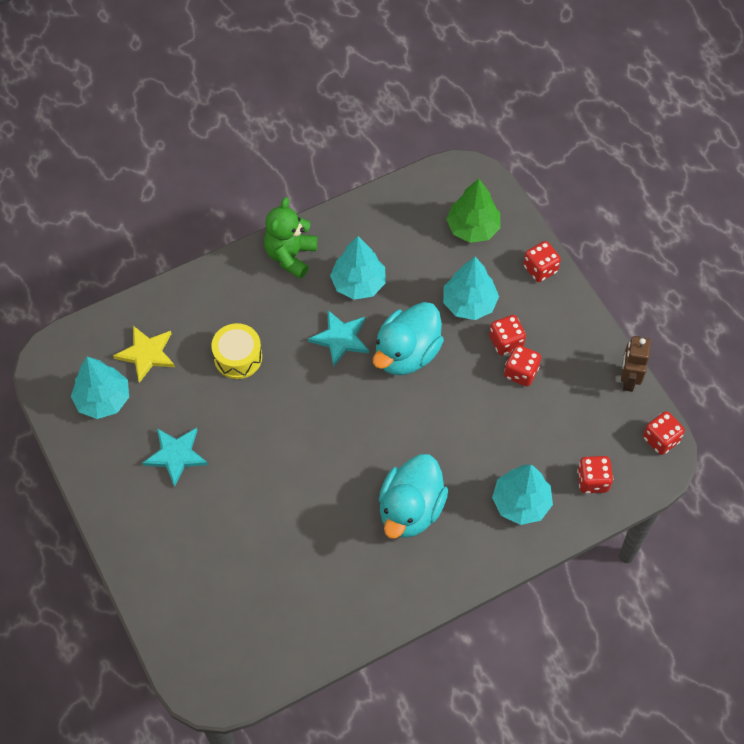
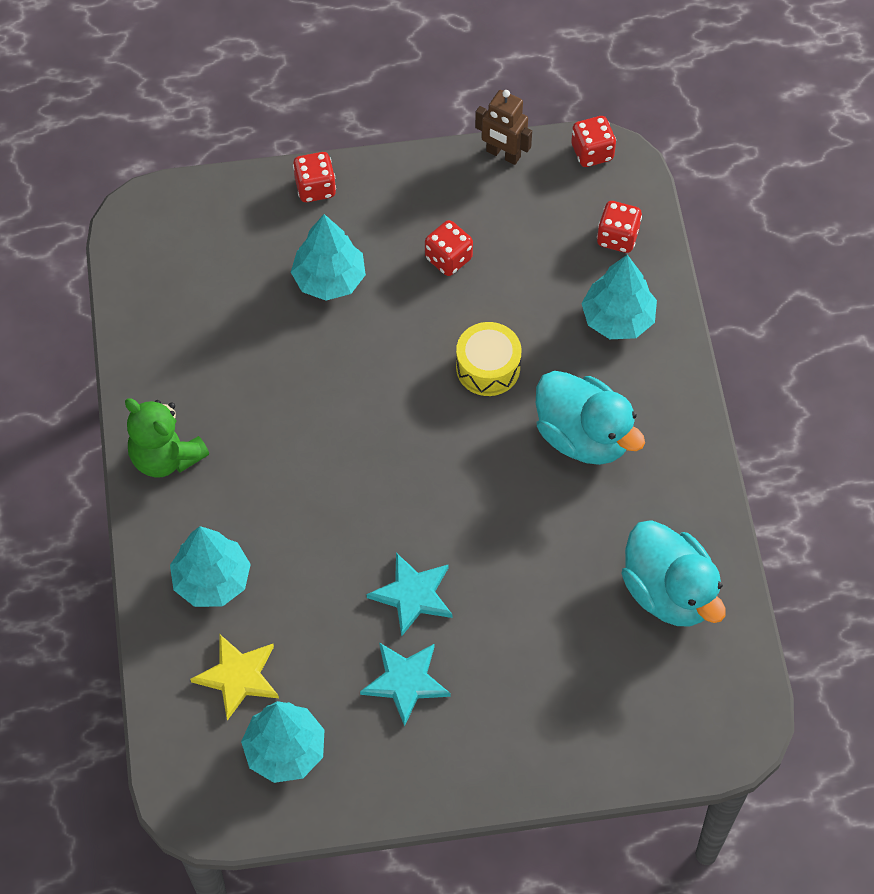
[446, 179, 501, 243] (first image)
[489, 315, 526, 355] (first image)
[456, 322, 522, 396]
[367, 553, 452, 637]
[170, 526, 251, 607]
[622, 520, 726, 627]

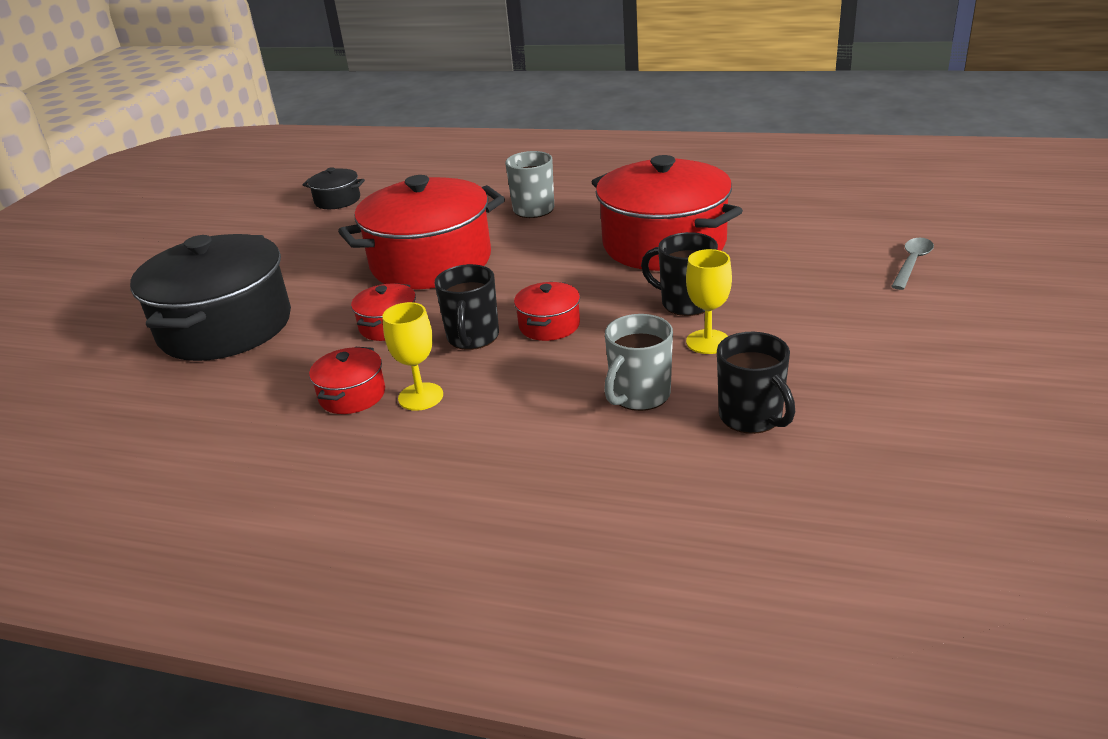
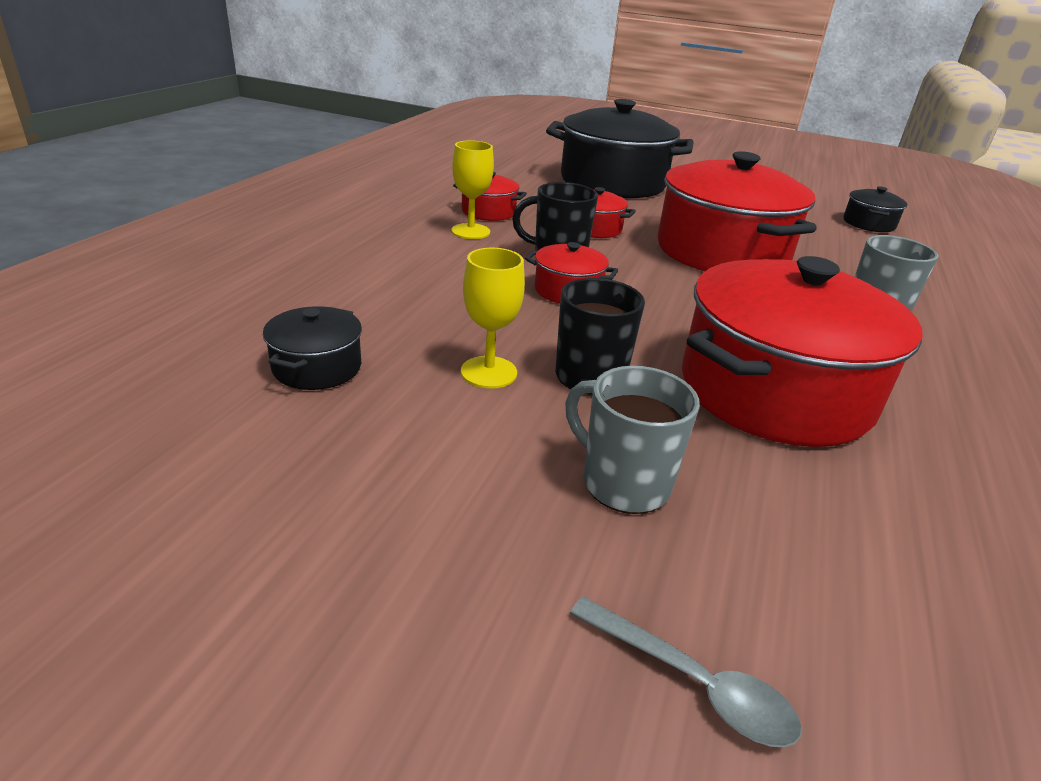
[565, 366, 700, 514]
[263, 306, 362, 390]

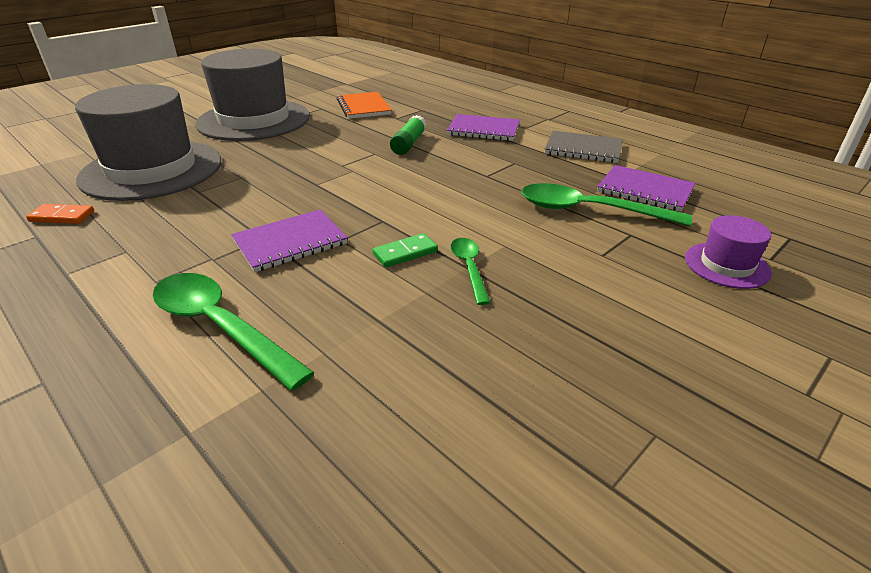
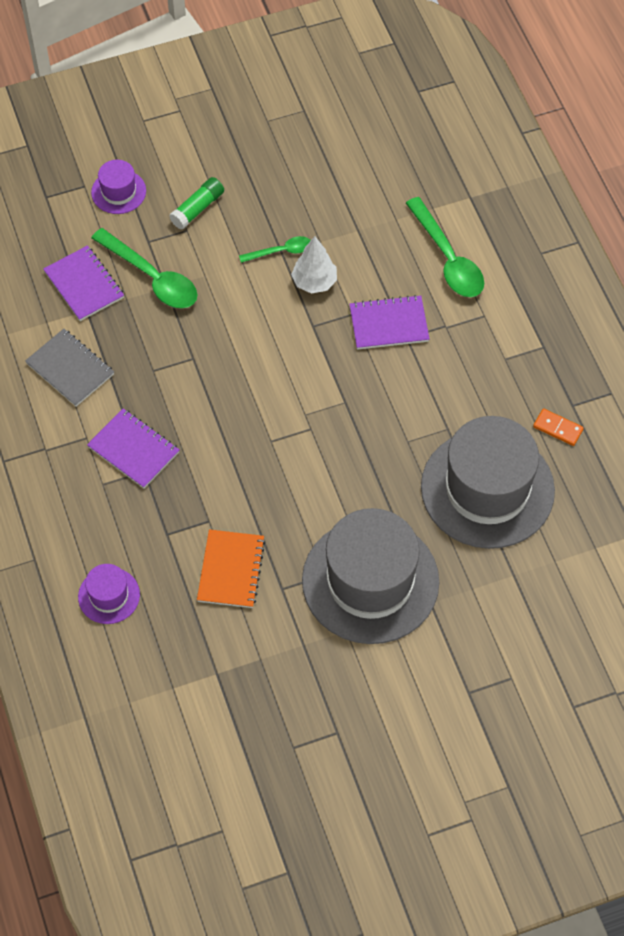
[78, 564, 140, 624]
[169, 177, 224, 229]
[291, 236, 337, 293]
[239, 236, 311, 263]

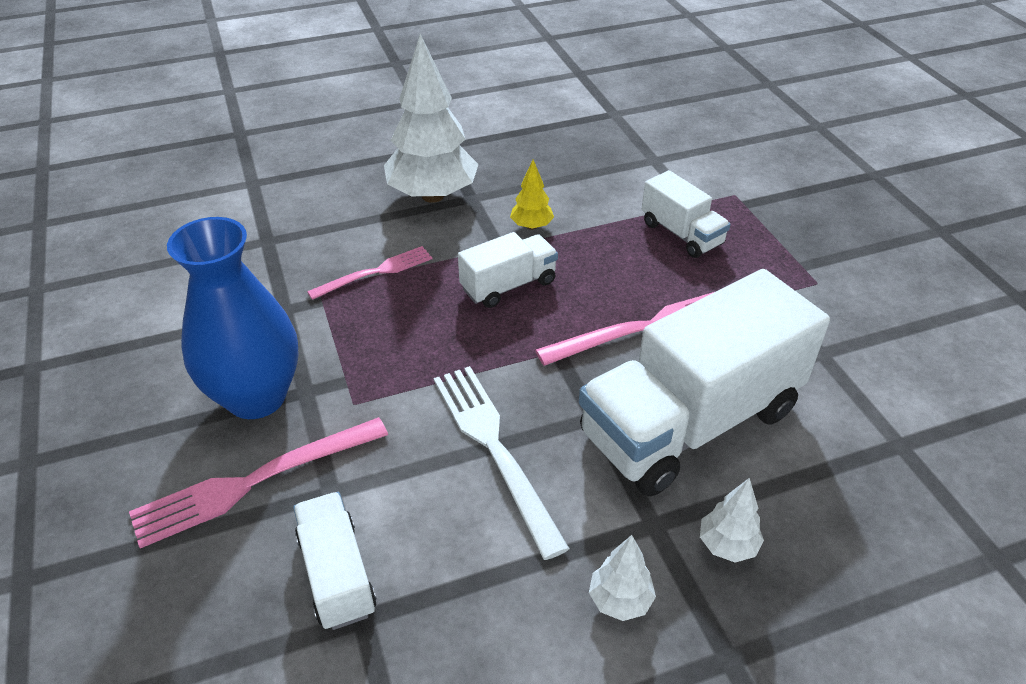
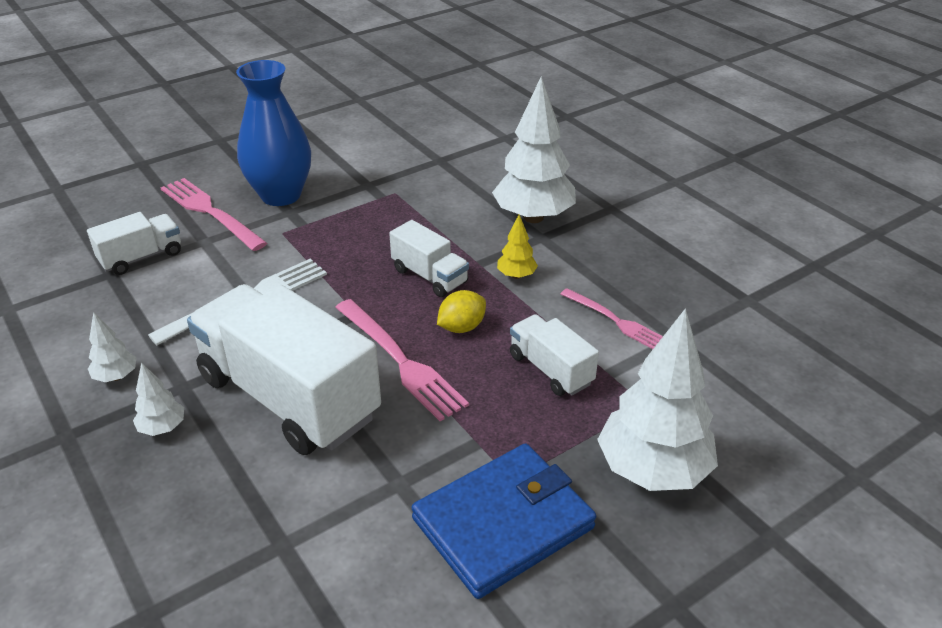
[411, 444, 596, 599]
[437, 290, 486, 333]
[597, 308, 718, 491]
[561, 288, 663, 349]
[510, 314, 599, 396]

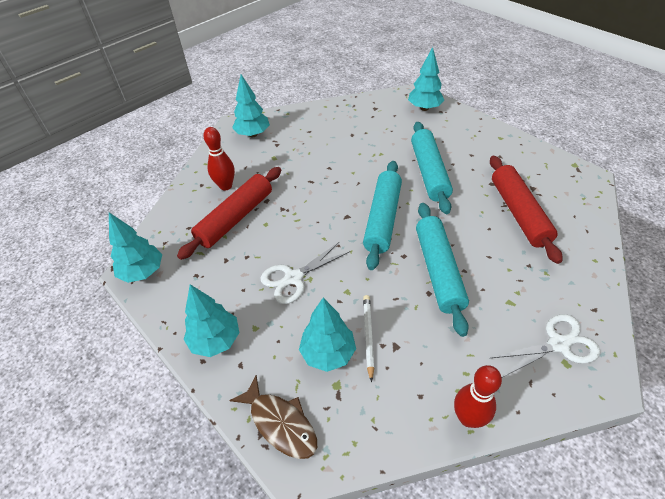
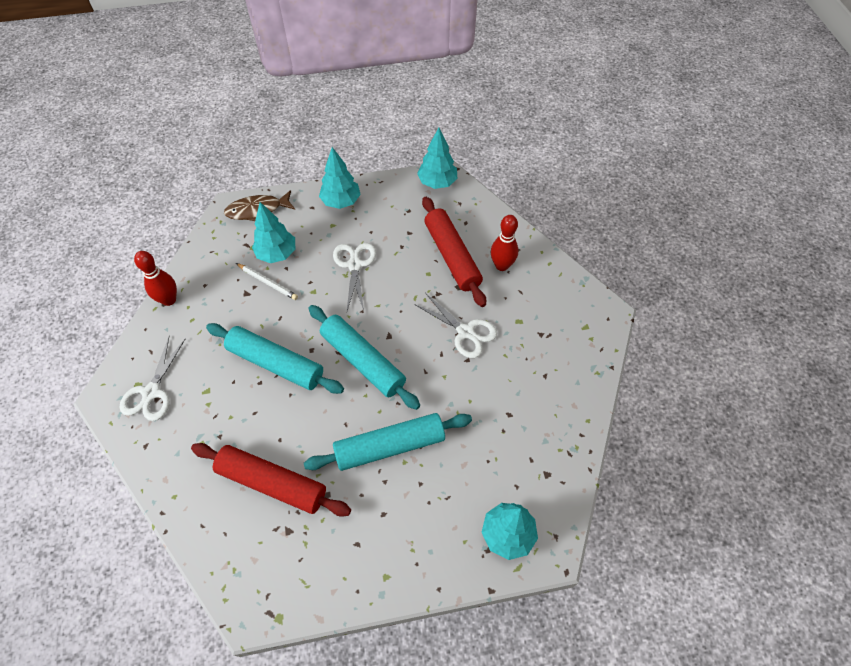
[232, 74, 270, 137] (first image)
[414, 293, 497, 358]
[304, 413, 472, 471]

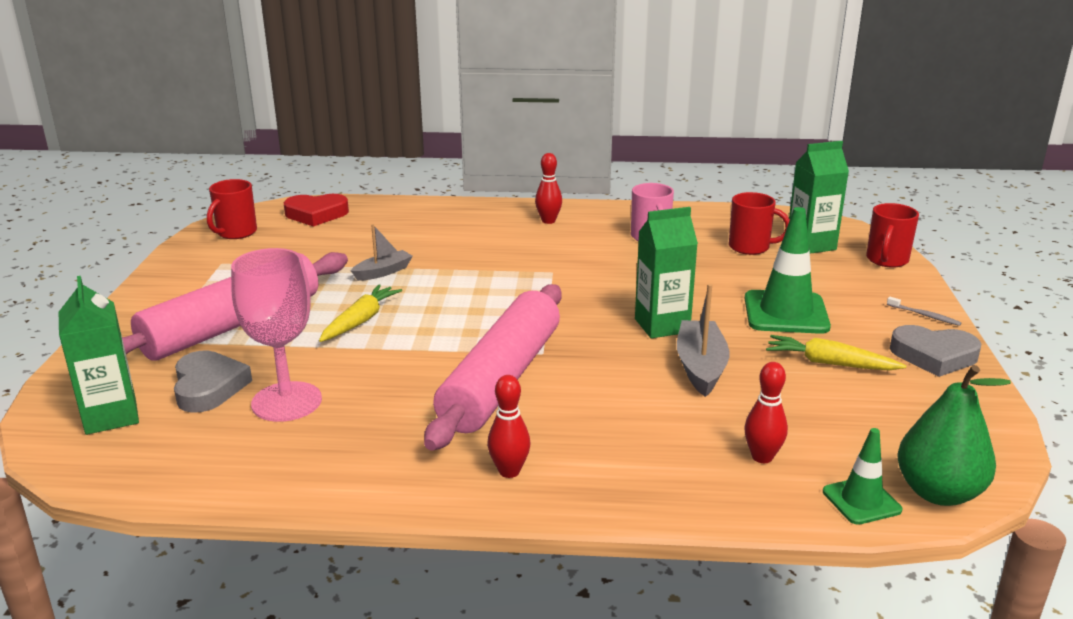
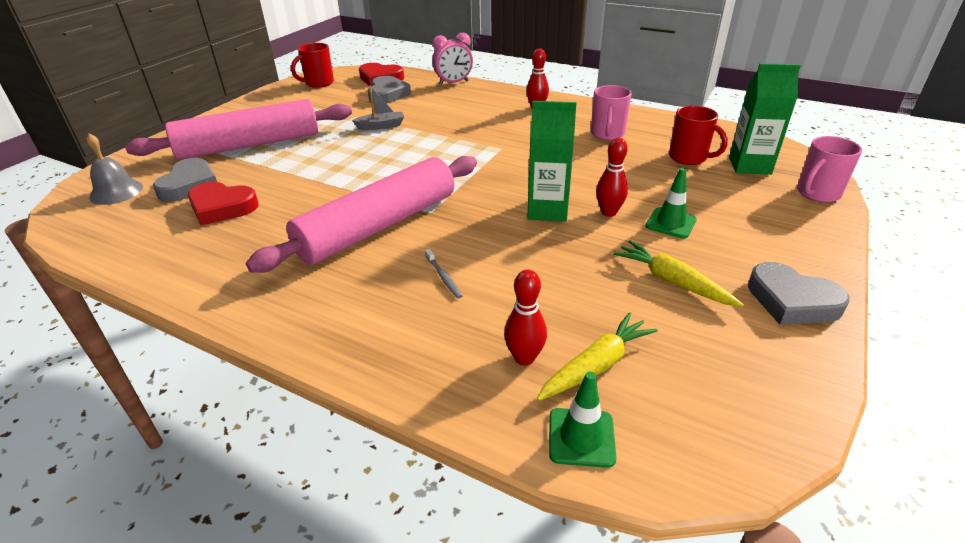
[677, 284, 730, 397] (first image)
[897, 365, 1011, 506] (first image)
[368, 76, 411, 104]
[432, 33, 473, 85]
[536, 312, 658, 401]
[596, 138, 628, 217]
[425, 249, 462, 298]
[86, 133, 143, 205]
[188, 182, 258, 226]
[797, 136, 862, 203]
[645, 168, 697, 238]

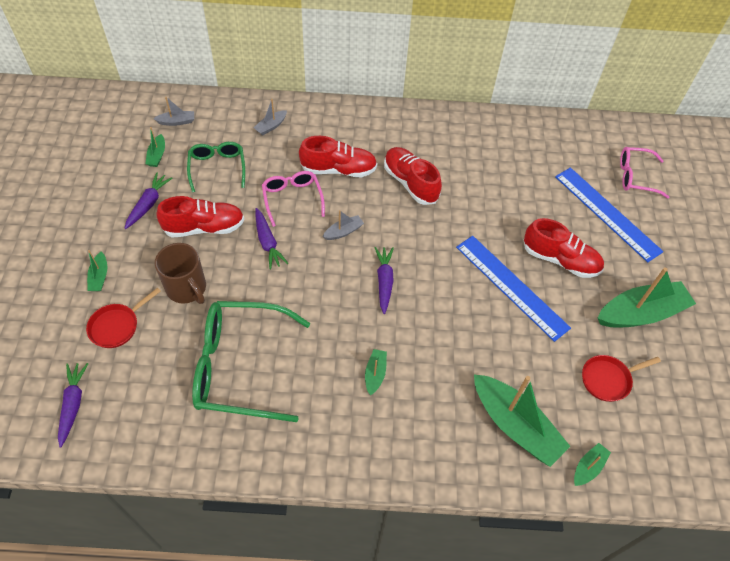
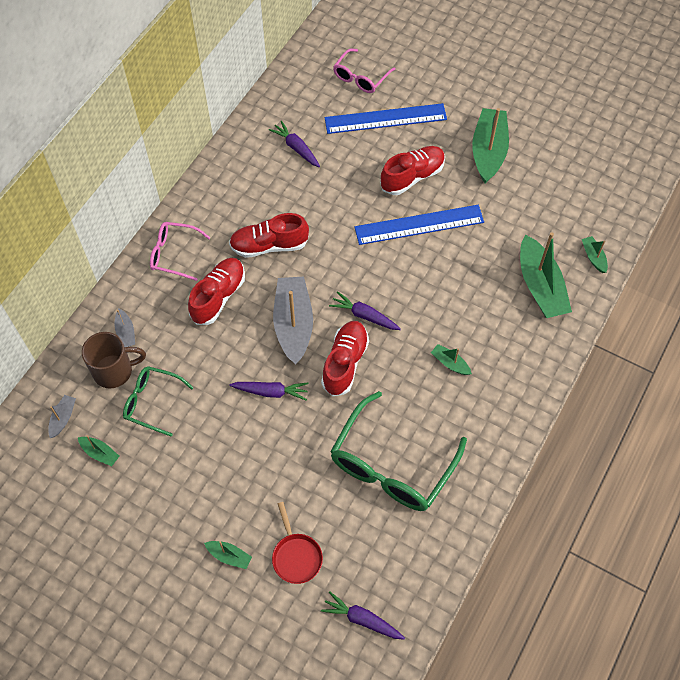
[582, 355, 661, 402] (first image)
[269, 121, 320, 167]
[82, 332, 146, 388]
[321, 321, 369, 396]
[150, 222, 211, 281]
[520, 232, 572, 318]
[273, 277, 313, 365]

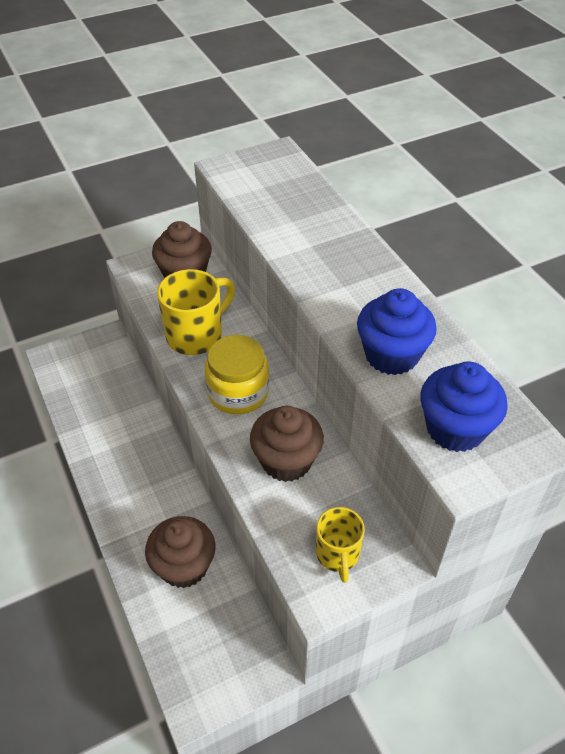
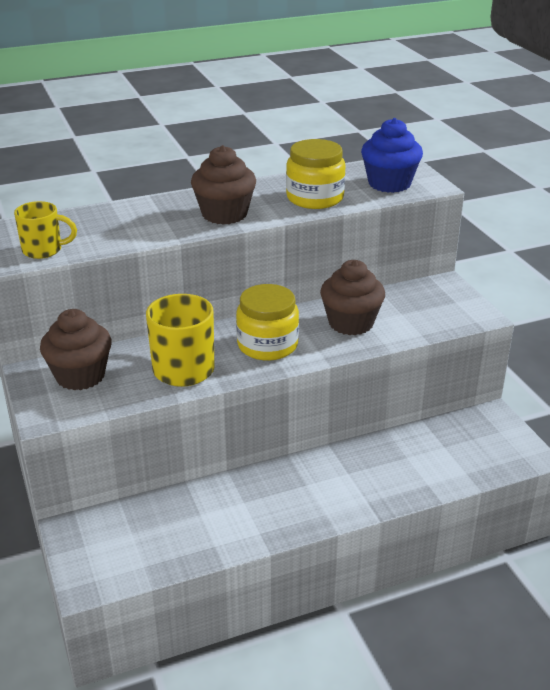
[191, 145, 256, 225]
[14, 201, 77, 259]
[286, 139, 346, 209]

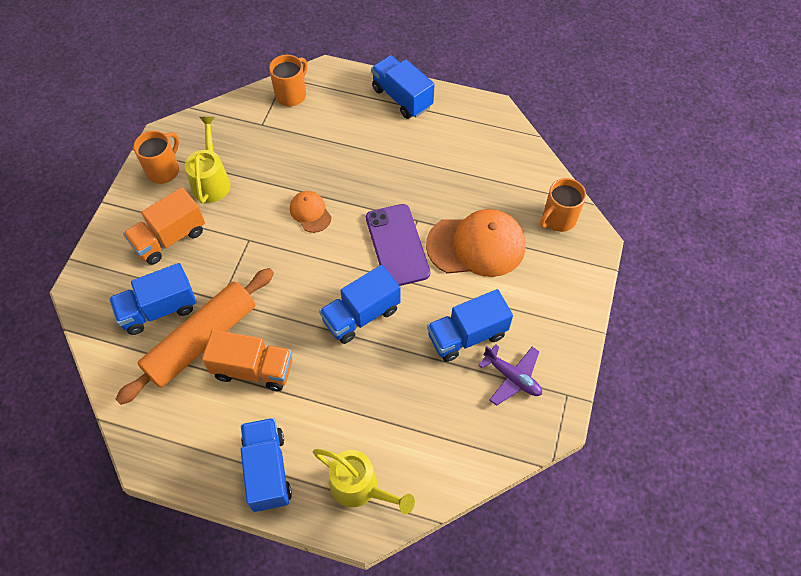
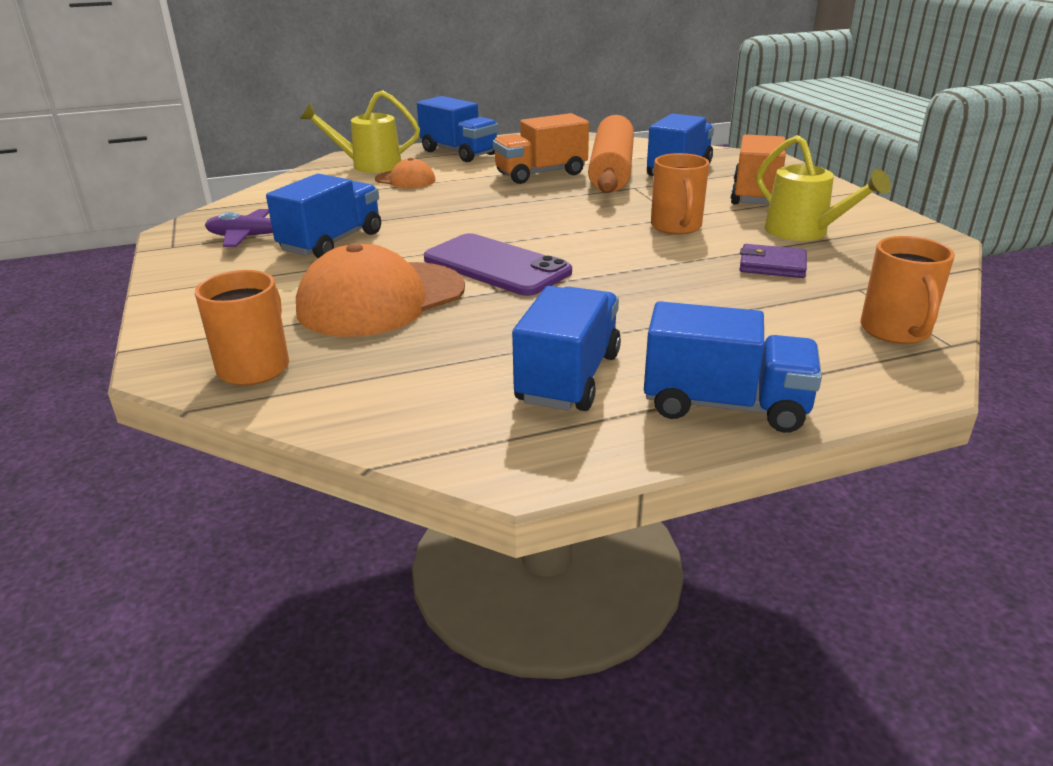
[739, 244, 807, 278]
[651, 153, 709, 235]
[375, 158, 436, 188]
[512, 286, 621, 411]

